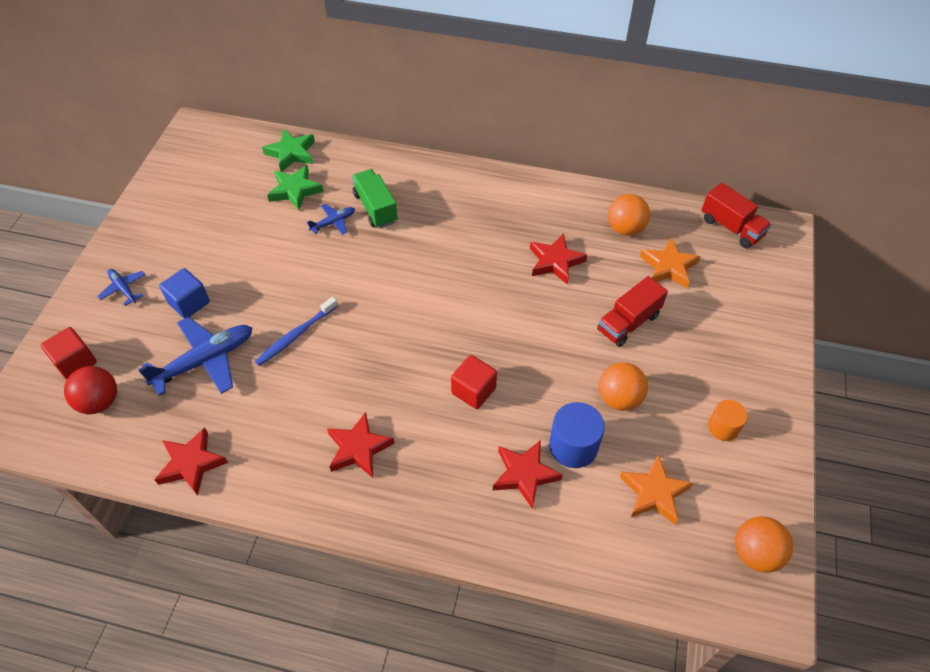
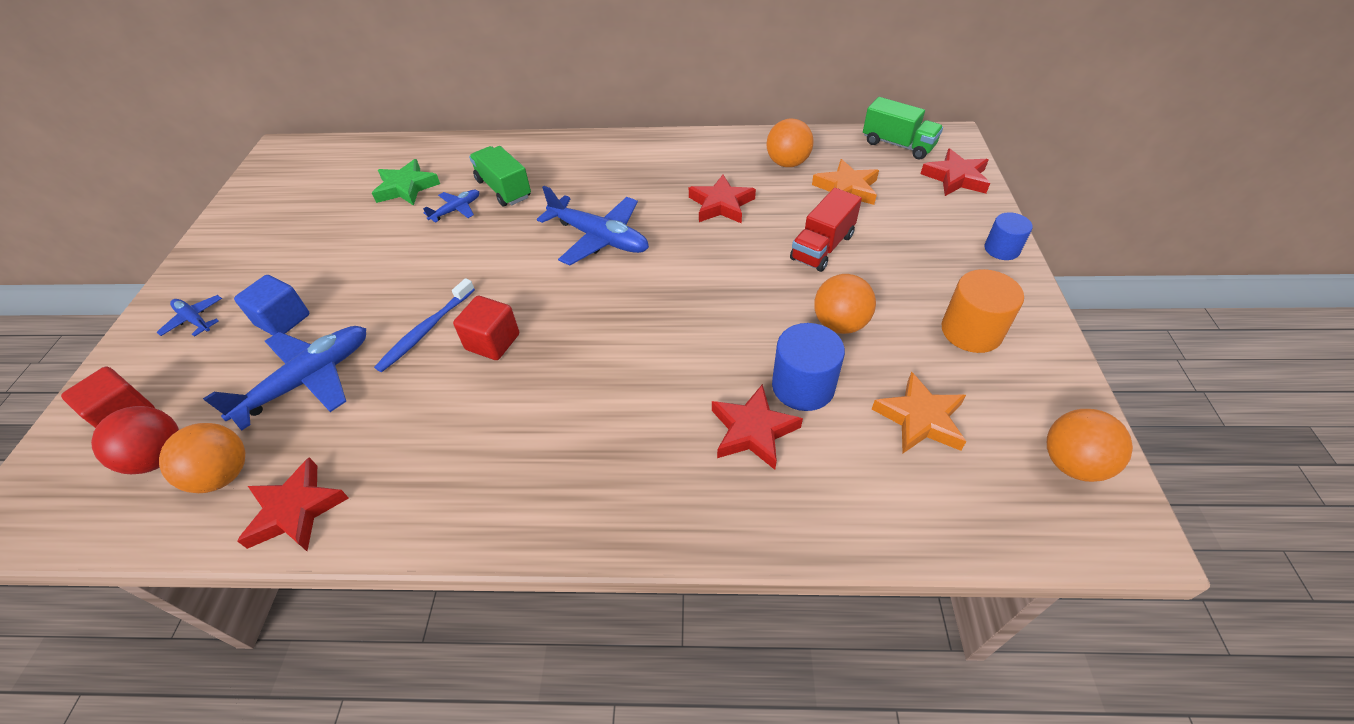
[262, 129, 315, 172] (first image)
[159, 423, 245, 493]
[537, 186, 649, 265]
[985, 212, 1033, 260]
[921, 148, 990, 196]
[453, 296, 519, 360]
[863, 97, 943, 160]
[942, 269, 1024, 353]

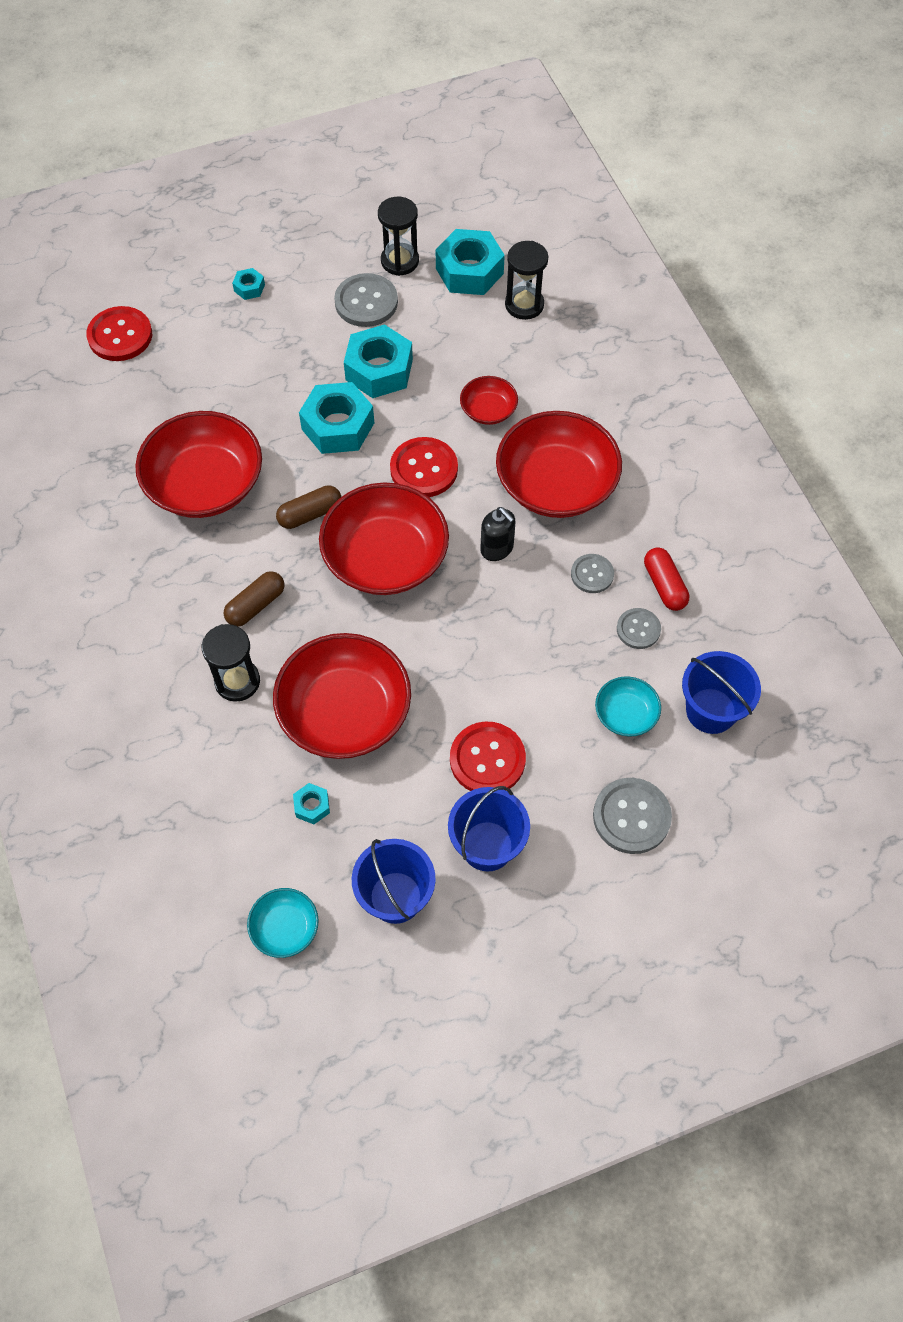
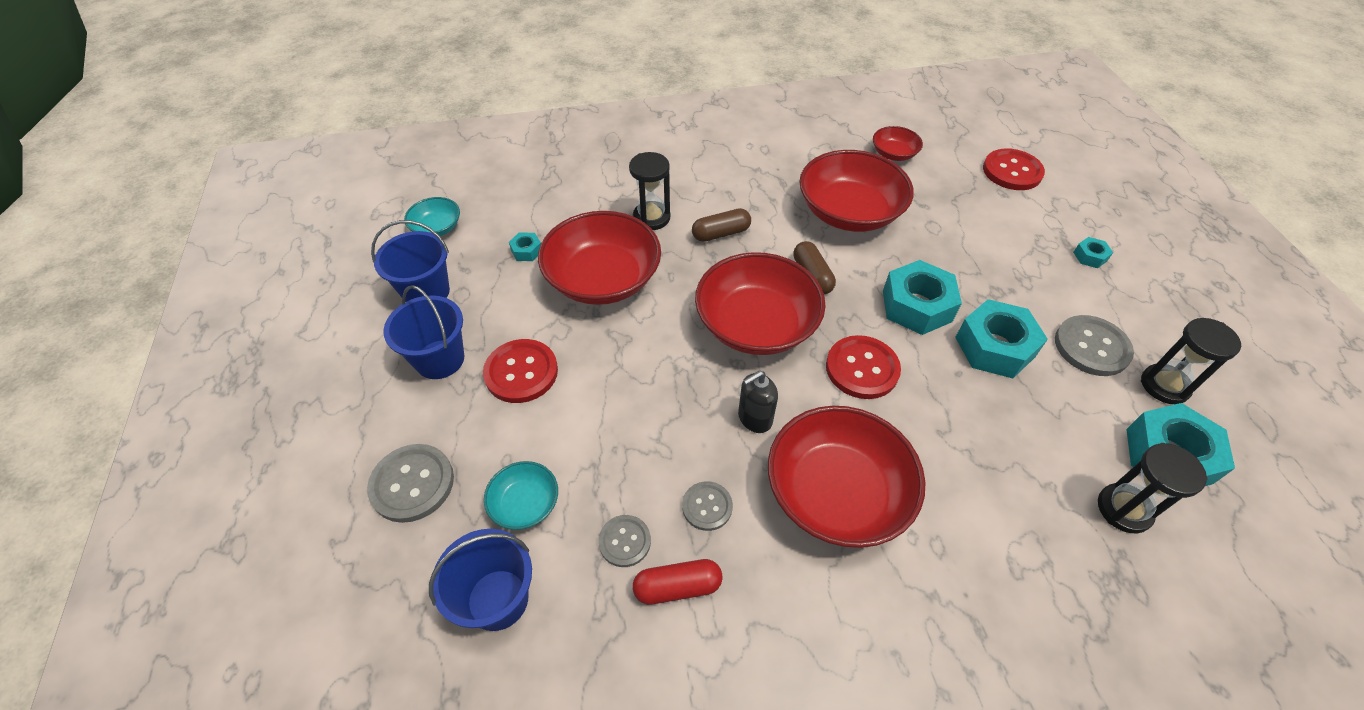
[873, 126, 923, 161]
[692, 208, 751, 242]

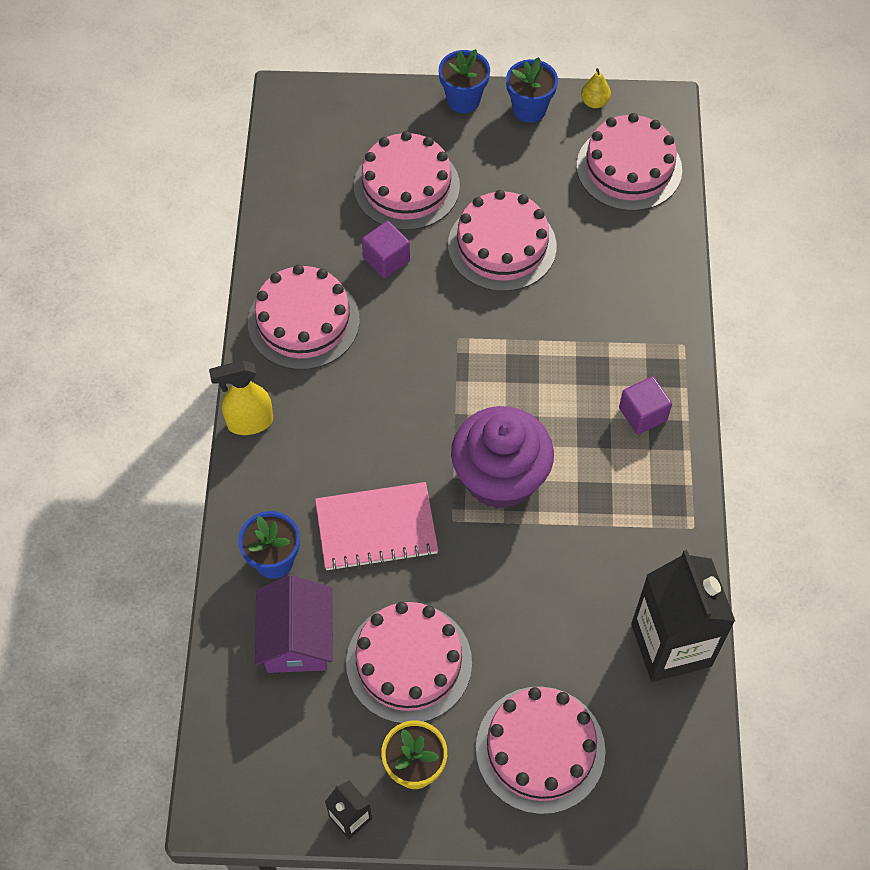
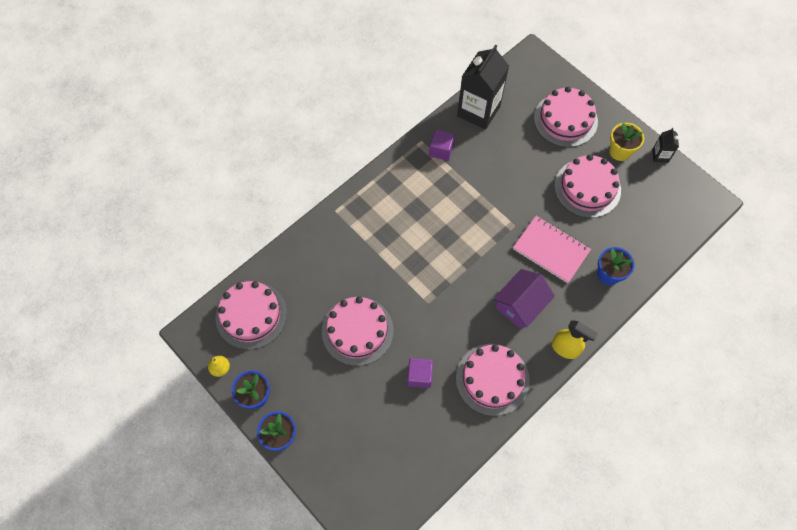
[354, 131, 460, 230] (first image)
[451, 406, 554, 509] (first image)
[493, 269, 555, 329]
[429, 129, 455, 161]

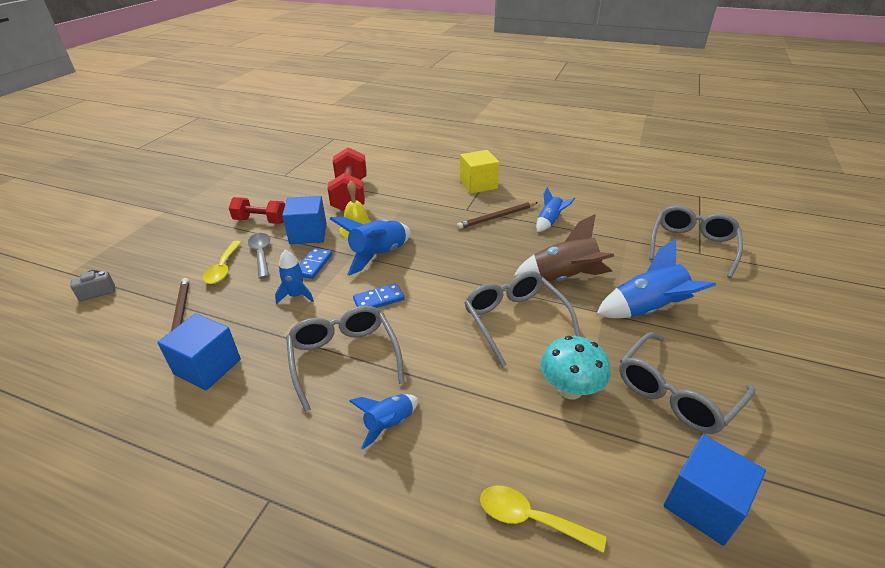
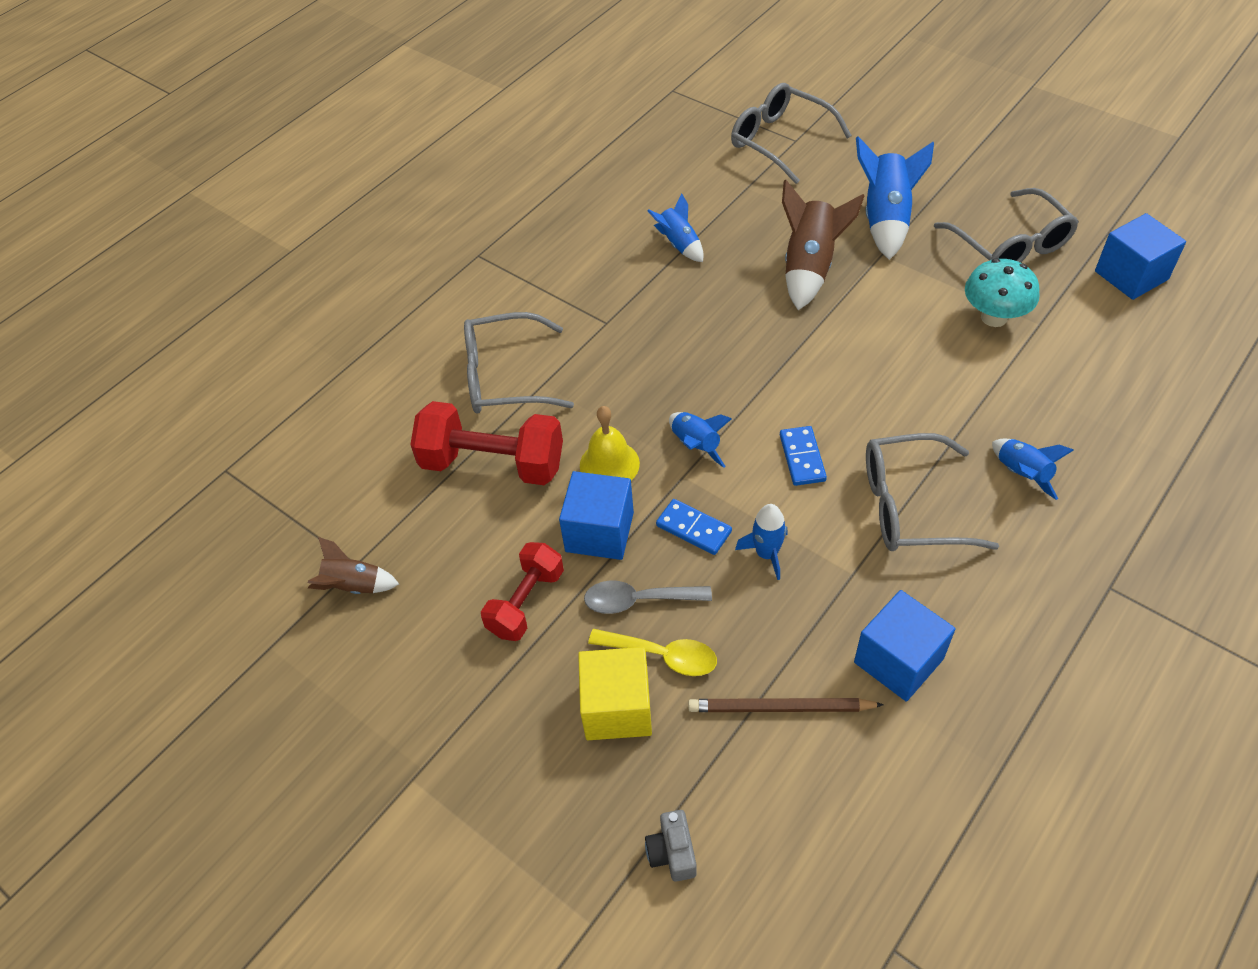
[457, 202, 538, 229] (first image)
[480, 486, 606, 553] (first image)
[308, 537, 399, 594]
[578, 647, 652, 740]
[464, 312, 574, 414]
[669, 412, 732, 468]

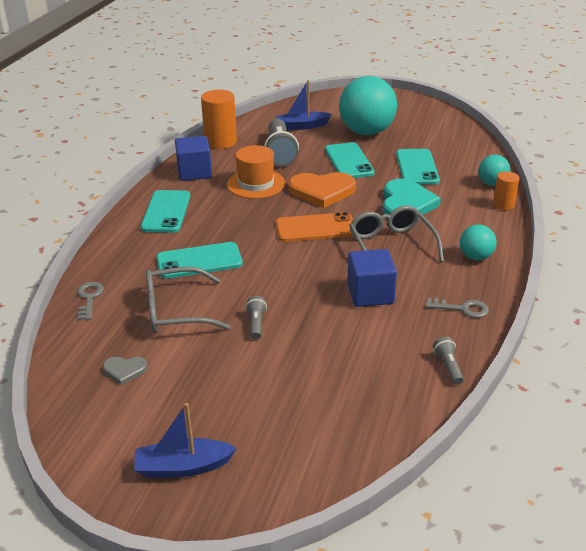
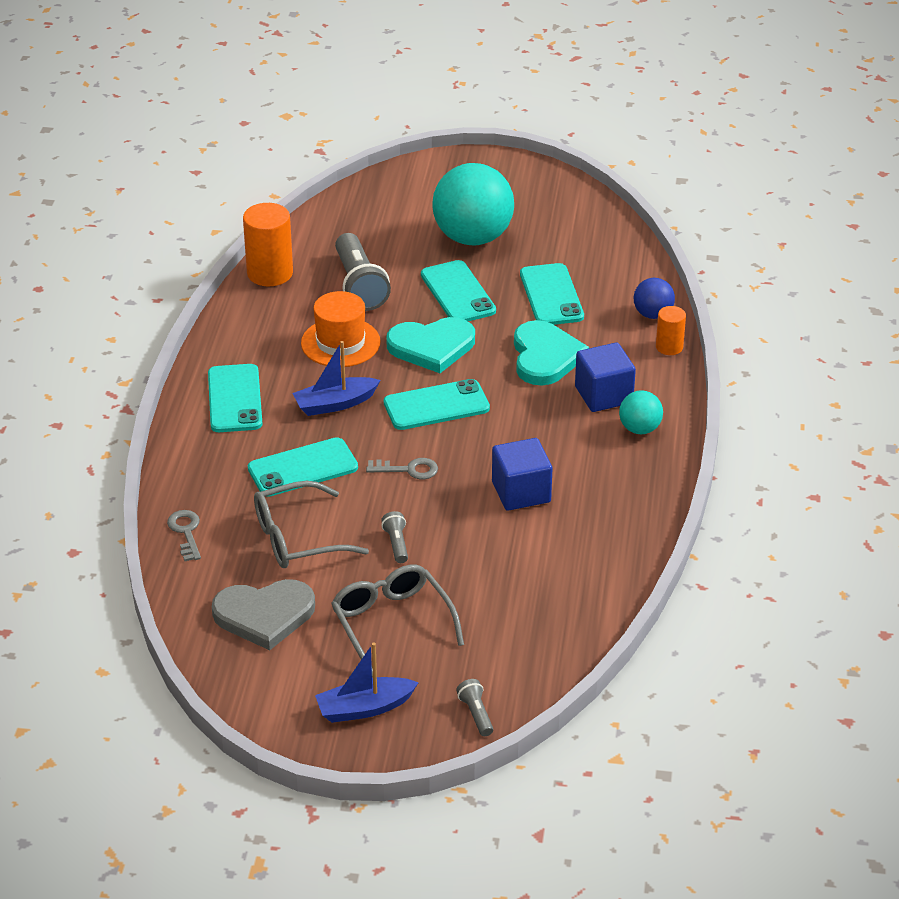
[575, 343, 636, 412]
[292, 341, 380, 416]
[331, 564, 464, 677]
[366, 458, 438, 479]
[456, 679, 493, 736]
[384, 379, 490, 430]
[387, 317, 475, 373]
[634, 278, 675, 319]
[212, 579, 315, 650]

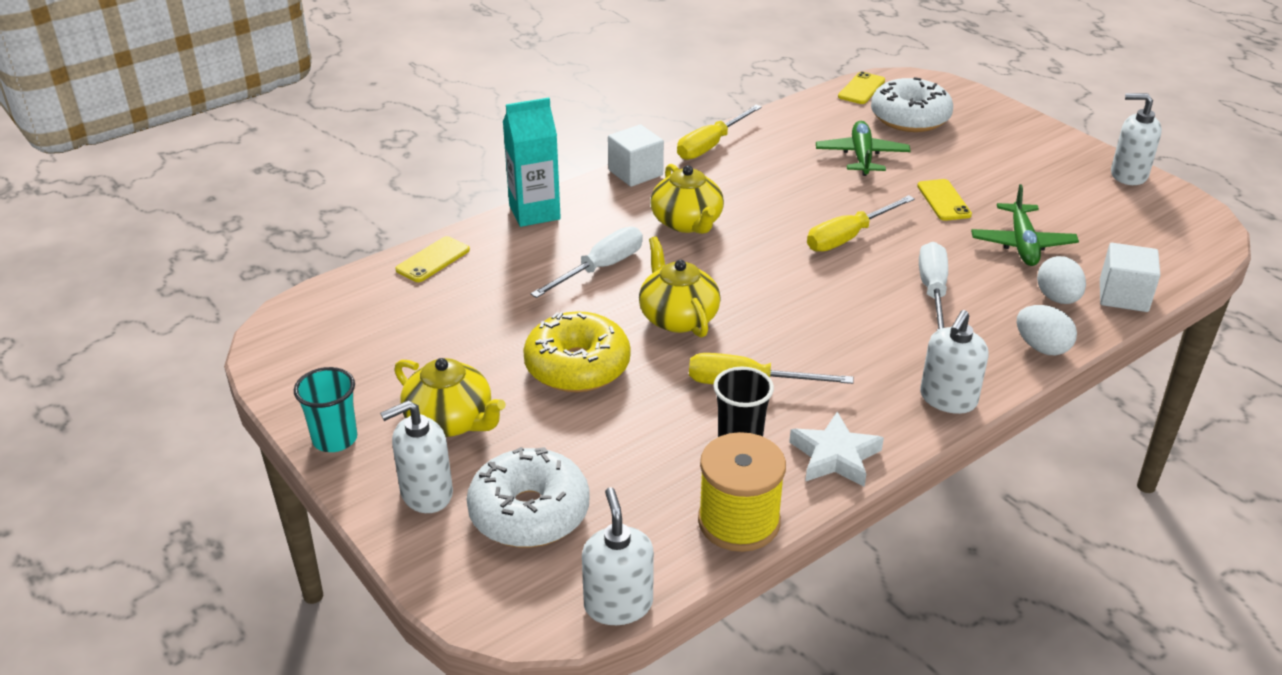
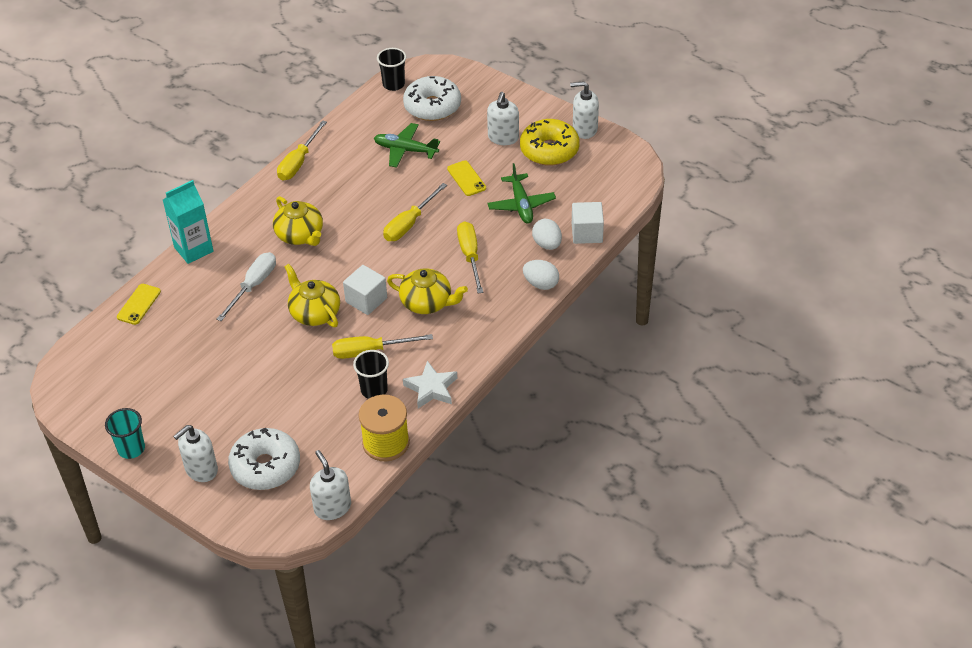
[387, 268, 468, 314]
[520, 119, 580, 166]
[343, 265, 387, 315]
[487, 92, 519, 145]
[377, 48, 406, 91]
[457, 221, 483, 294]
[374, 123, 440, 168]

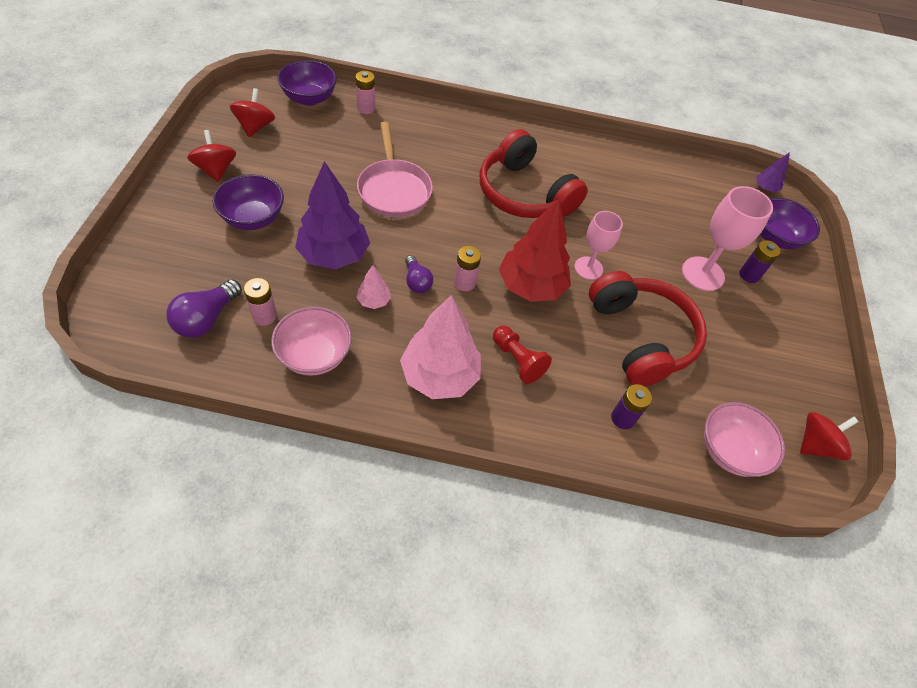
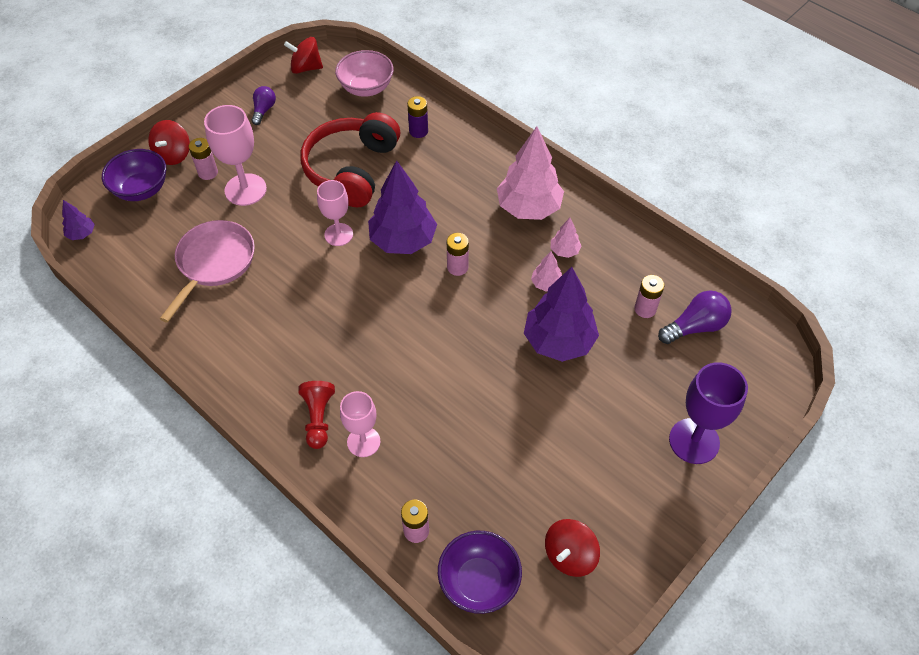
[213, 175, 284, 230] (first image)
[271, 307, 352, 376] (first image)
[480, 129, 588, 218] (first image)
[340, 391, 381, 457]
[551, 218, 582, 258]
[669, 362, 748, 464]
[148, 120, 190, 165]
[160, 220, 255, 323]
[251, 86, 276, 125]
[298, 381, 335, 449]
[368, 160, 437, 254]
[189, 138, 218, 180]

